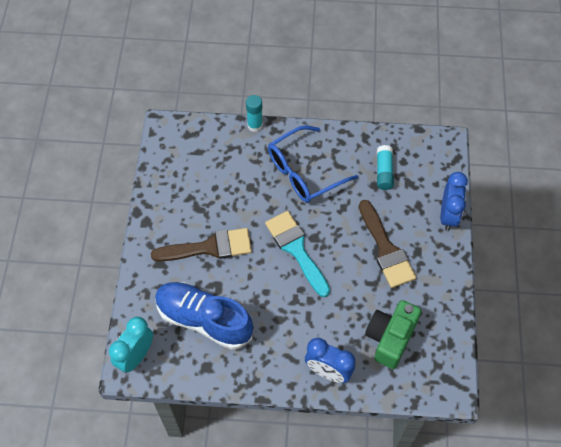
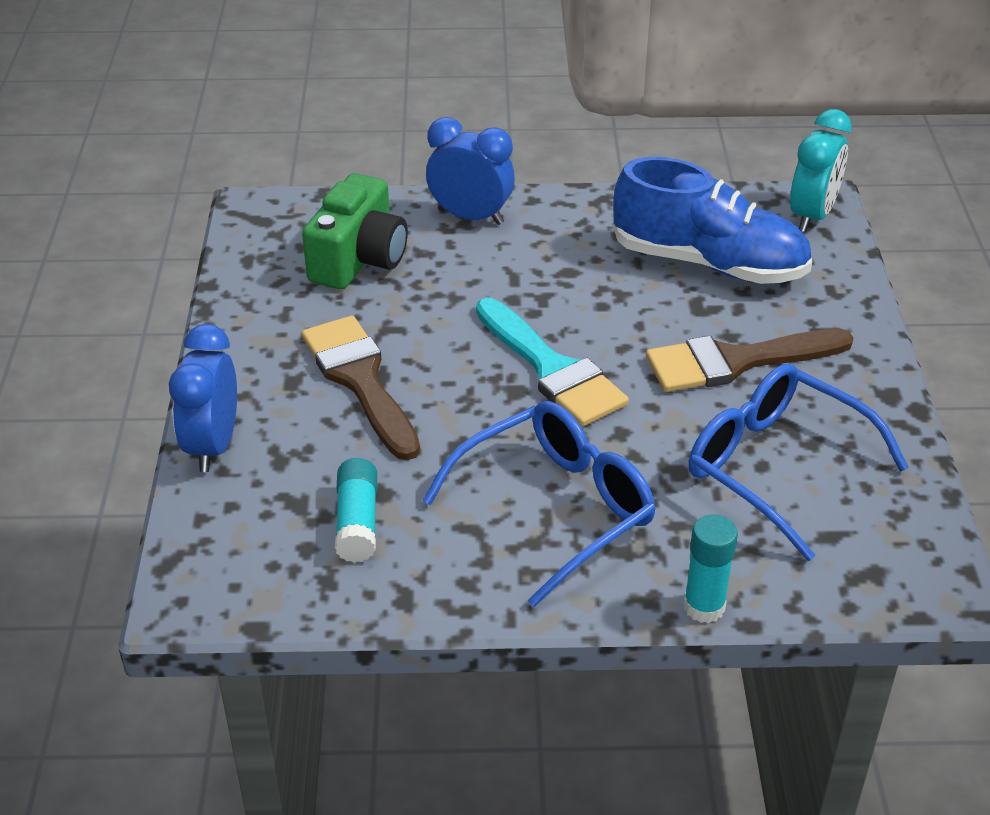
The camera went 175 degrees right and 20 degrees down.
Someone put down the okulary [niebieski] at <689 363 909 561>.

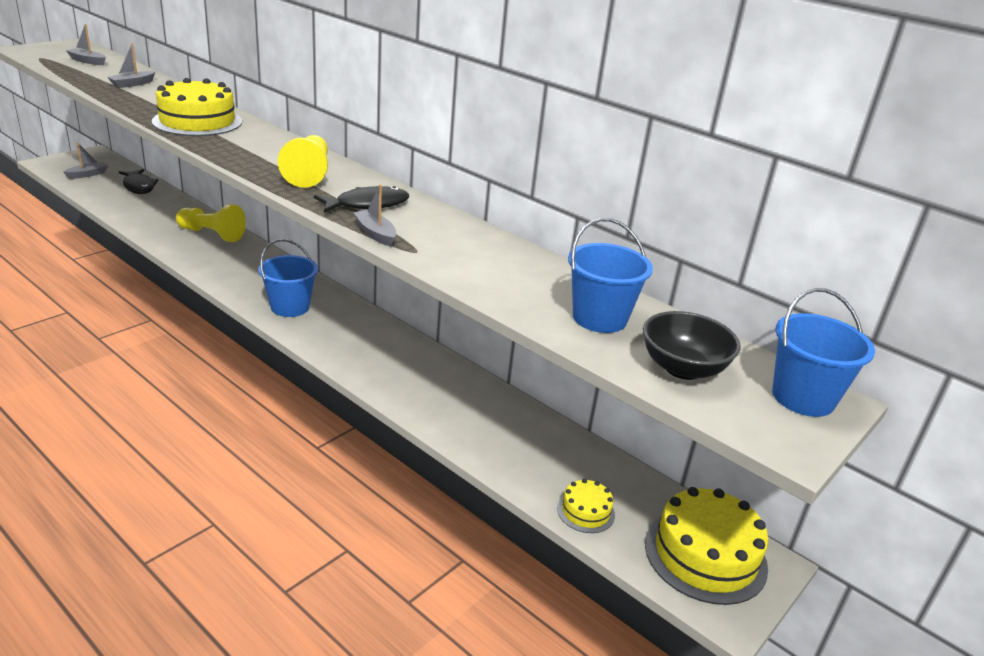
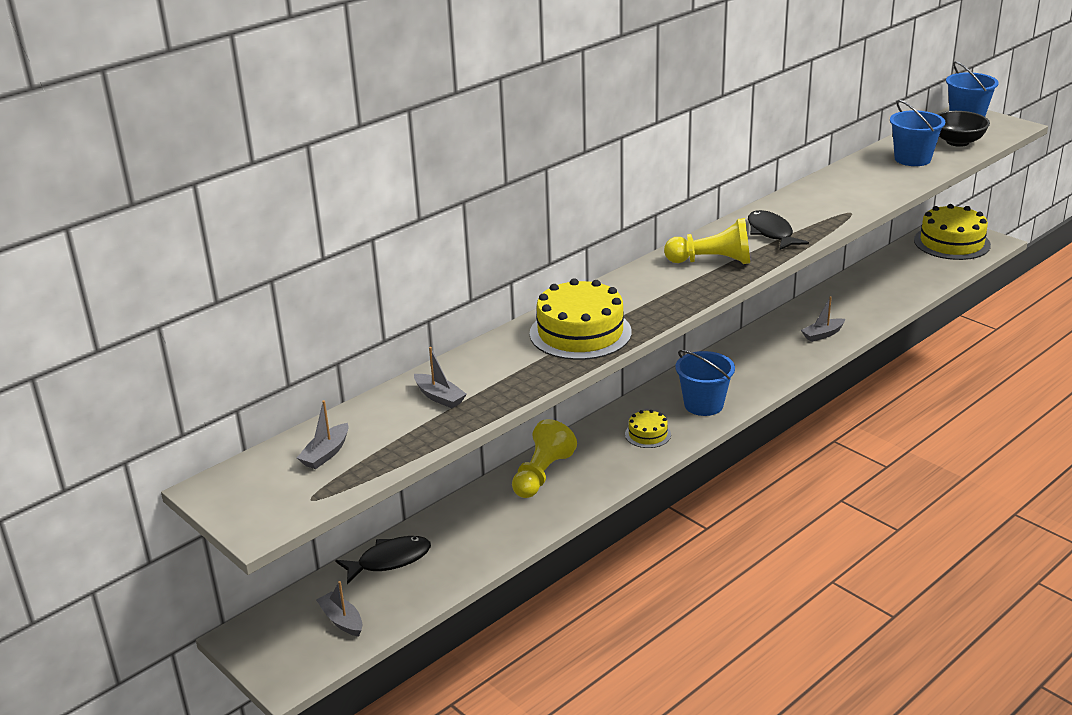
The camera went 80 degrees left and 0 degrees up.
Someone carried the łódka [szary] from <353 184 396 247> to <801 296 845 342>.
Someone carried the tort [żółty] from <557 479 615 533> to <625 410 671 448>.

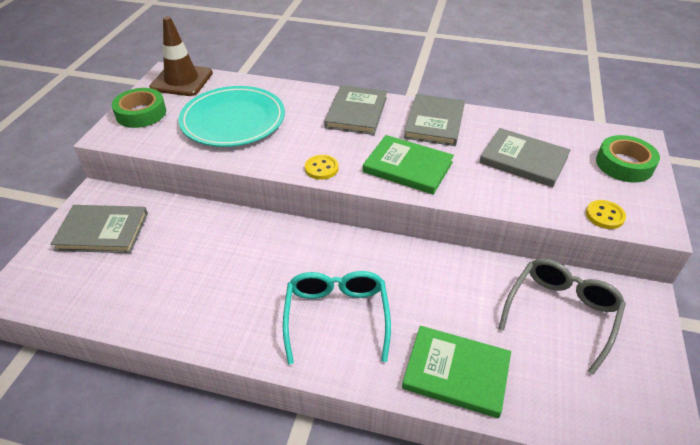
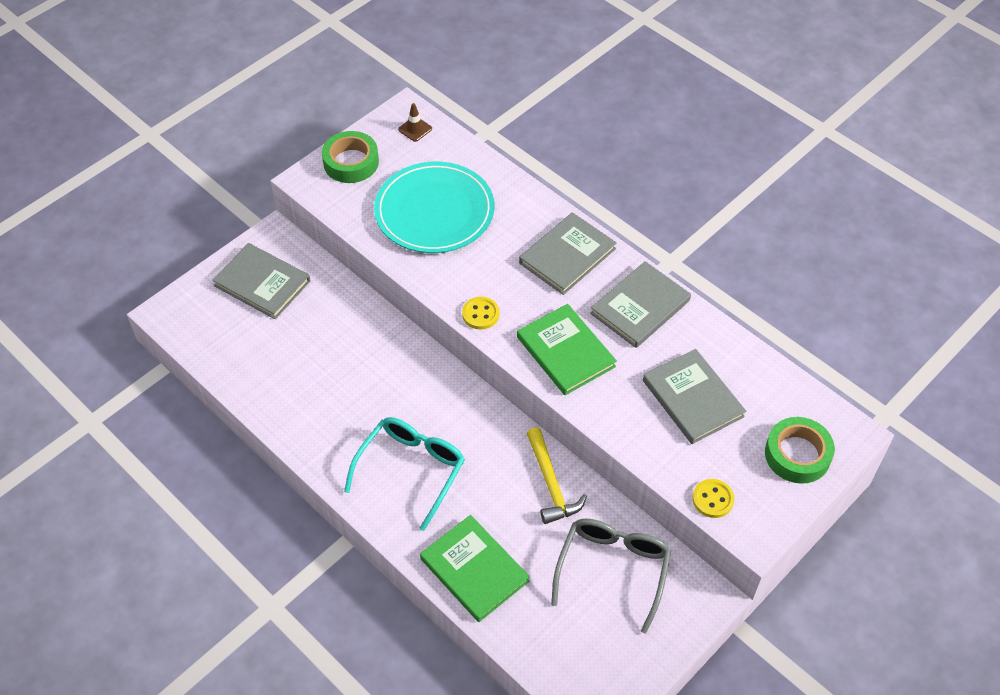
The camera went 30 degrees right and 10 degrees up.
Someone scaled the pachołek [brązowy] at <149 16 213 96> by 0.44.
Someone rotated the okulary [szary] at <498 258 626 375> by 45 degrees counterclockwise.
Someone put down the młotek [żółty] at <527 427 587 524>.

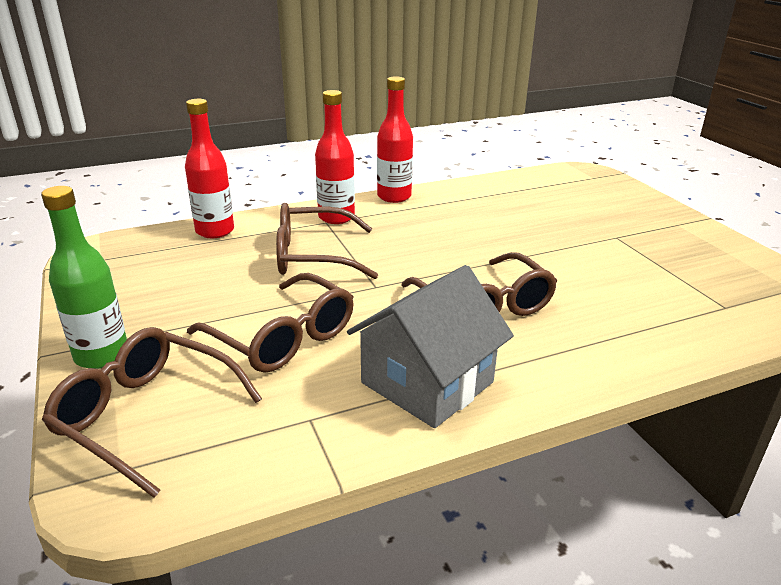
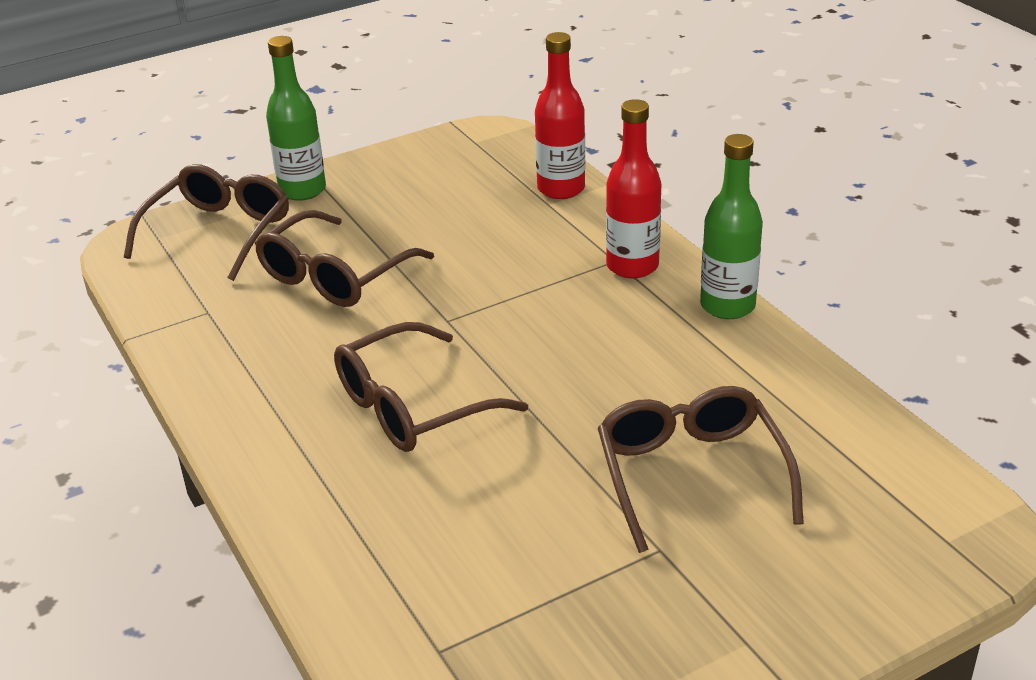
The camera went 85 degrees right and 5 degrees up.
Someone carried the okulary [brązowy] from <276 203 378 279> to <598 386 804 553>.
Someone took away the domek [szary] at <347 265 514 428>.
Someone repainted the butelka [czerwony] at <377 76 413 203>, which became the butelka [zielony] at <700 134 763 319>.

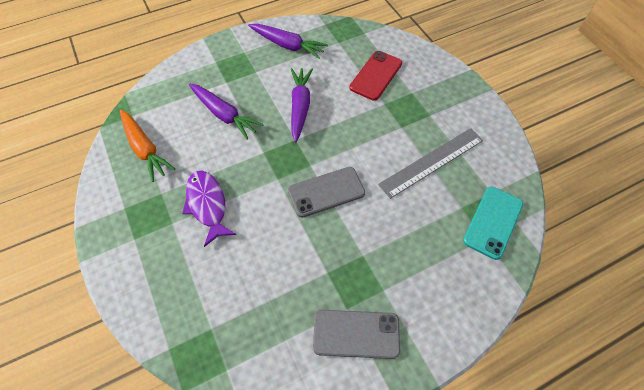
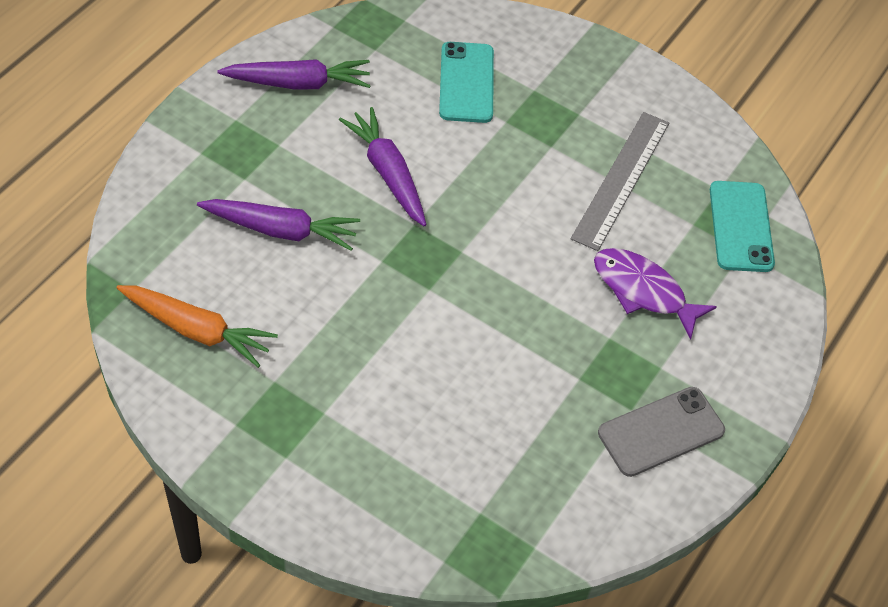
The camera went 35 degrees left and 5 degrees down.
Someone carried the ryba [fioletowy] from <182 171 236 247> to <594 248 717 340>.
Someone took away the telefon [szary] at <288 167 365 218>.
Someone repainted the telefon [czerwony] at <349 51 402 101>, which became the telefon [turkusowy] at <439 42 494 123>.

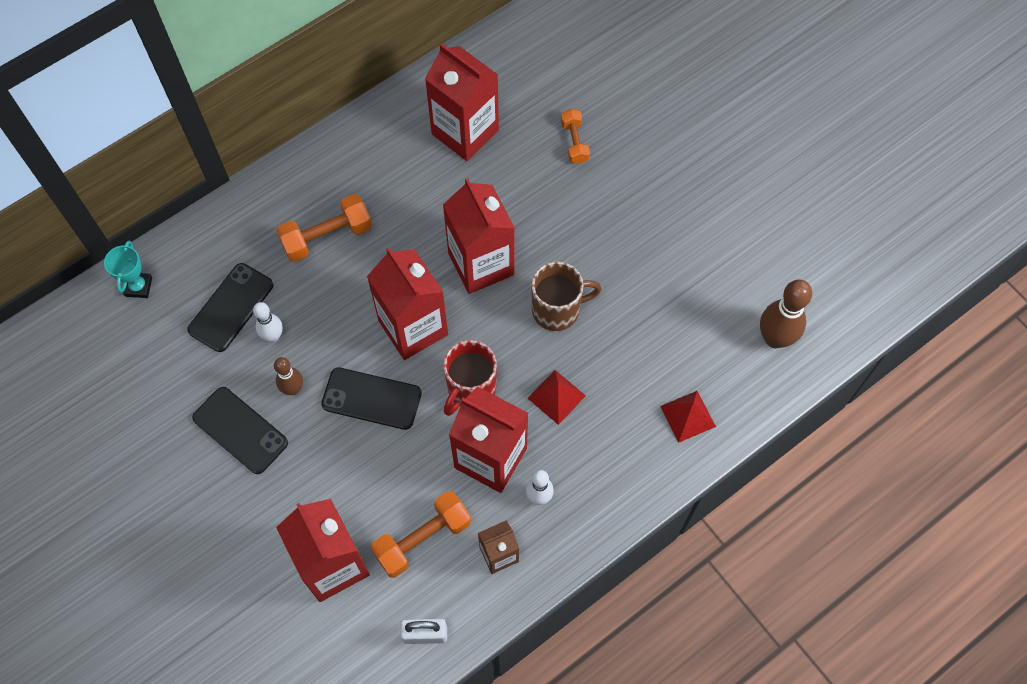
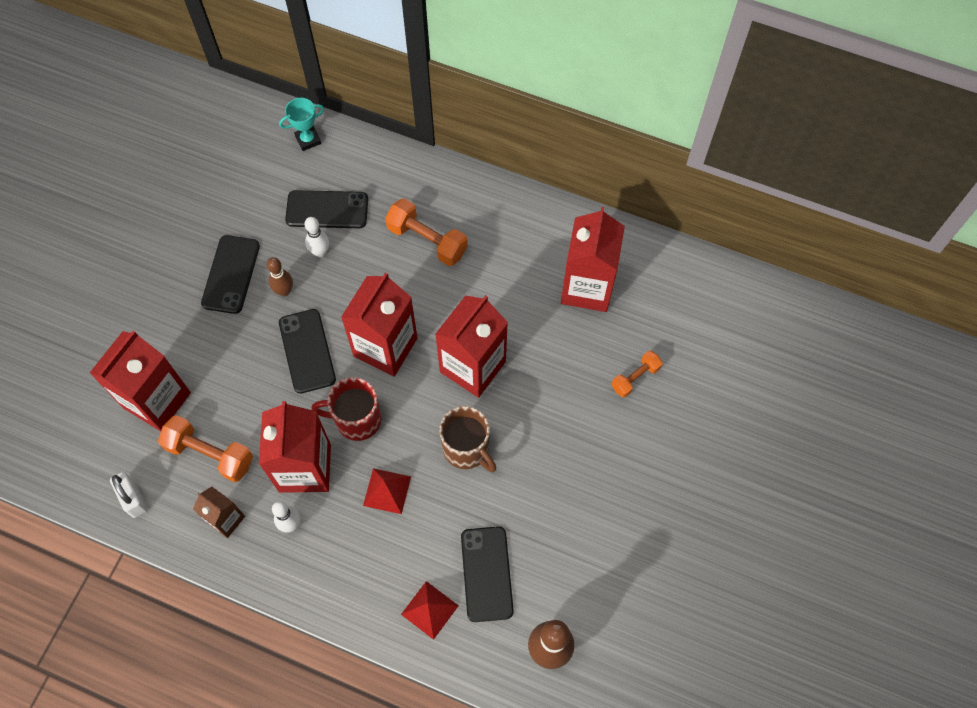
The camera went 60 degrees right and 0 degrees up.
Someone put down the telefon [czarny] at <461 526 514 622>.

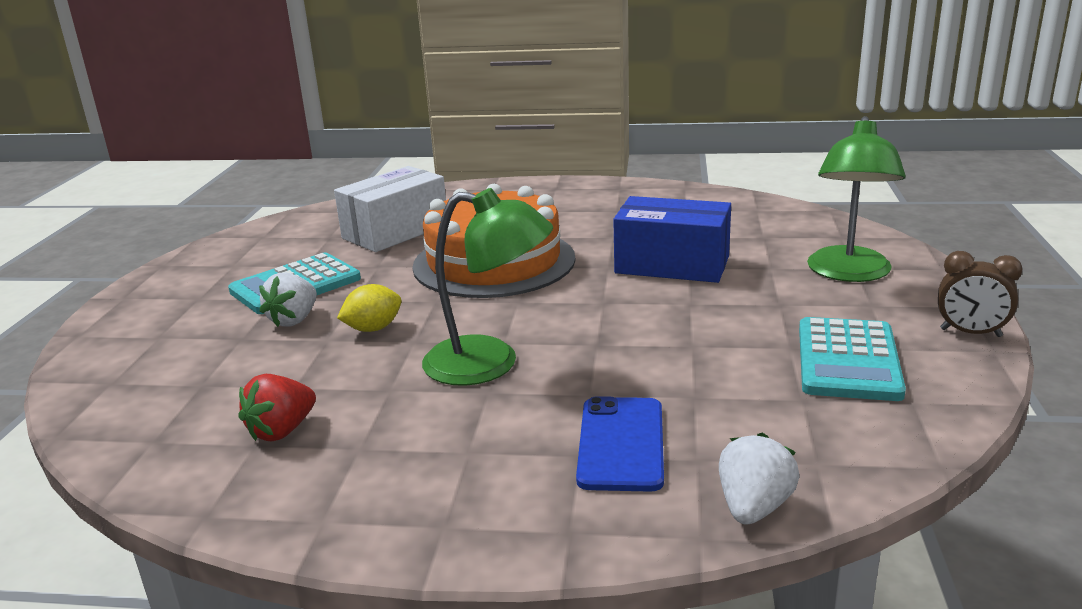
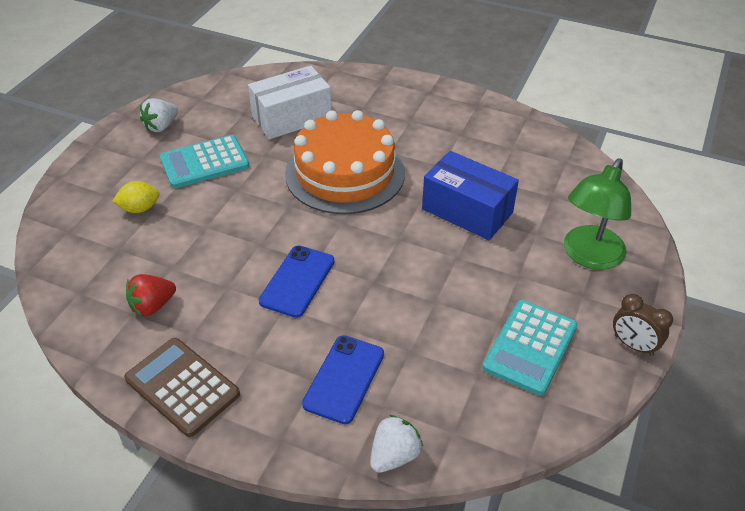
The camera went 15 degrees right and 20 degrees up.
Someone carried the truskawka [biały] from <259 273 317 327> to <140 98 178 132>.
Someone carried the cytryna [żółty] from <337 284 401 332> to <112 181 160 213>.
Someone swapped the lampka [zielony] at <422 188 553 386> for the telefon [niebieski] at <258 245 334 318>.
Someone put down the kalkulator [brązowy] at <124 338 240 437>.

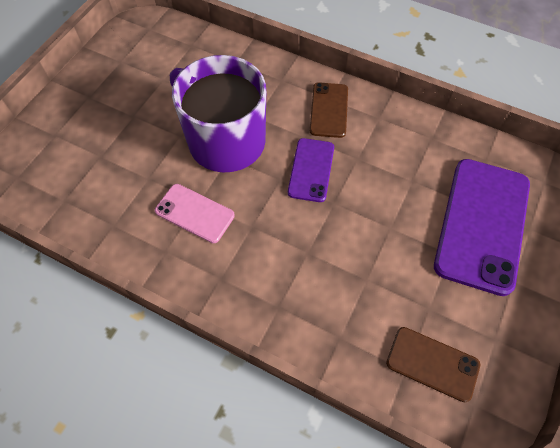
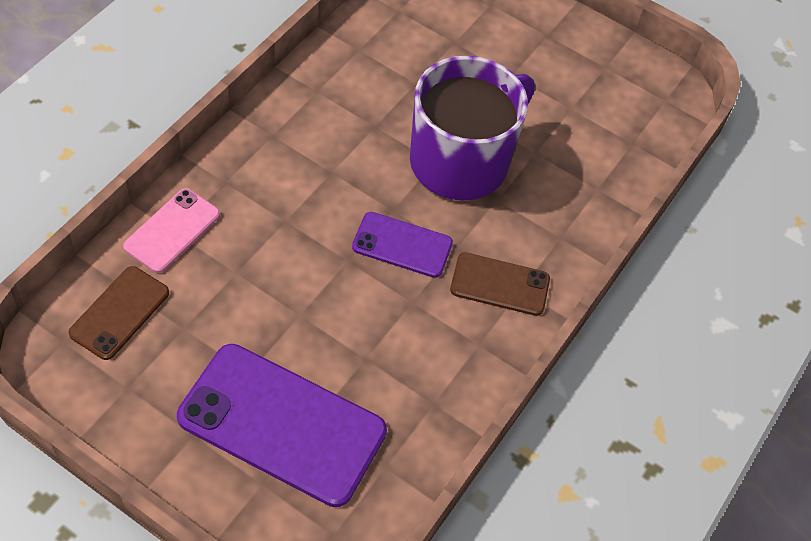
The camera went 90 degrees right and 5 degrees down.
Someone carried the telefon [różowy] from <155 184 235 243> to <123 188 220 273>.

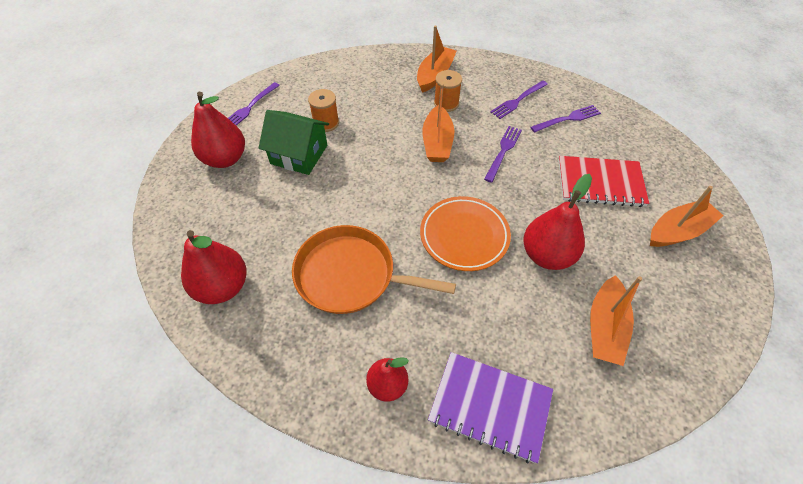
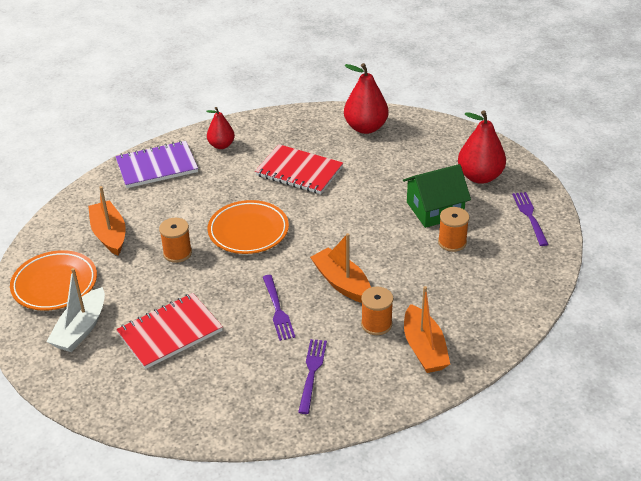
The camera went 140 degrees right and 15 degrees down.
Someone swapped the patelnia [pomarańczowy] at <292 225 456 314> for the zeszyt [czerwony] at <255 144 343 194>.
Someone swapped the gruszka [czerwony] at <523 174 592 270> for the szpulka [pomarańczowy] at <159 218 192 263>.
Someone took away the widelec [fioletowy] at <531 105 601 132>.
Someone repainted the łódka [pomarańczowy] at <650 186 724 247>, which became the łódka [biały] at <46 268 105 352>.
Someone put down the talerz [pomarańczowy] at <10 250 97 311>.

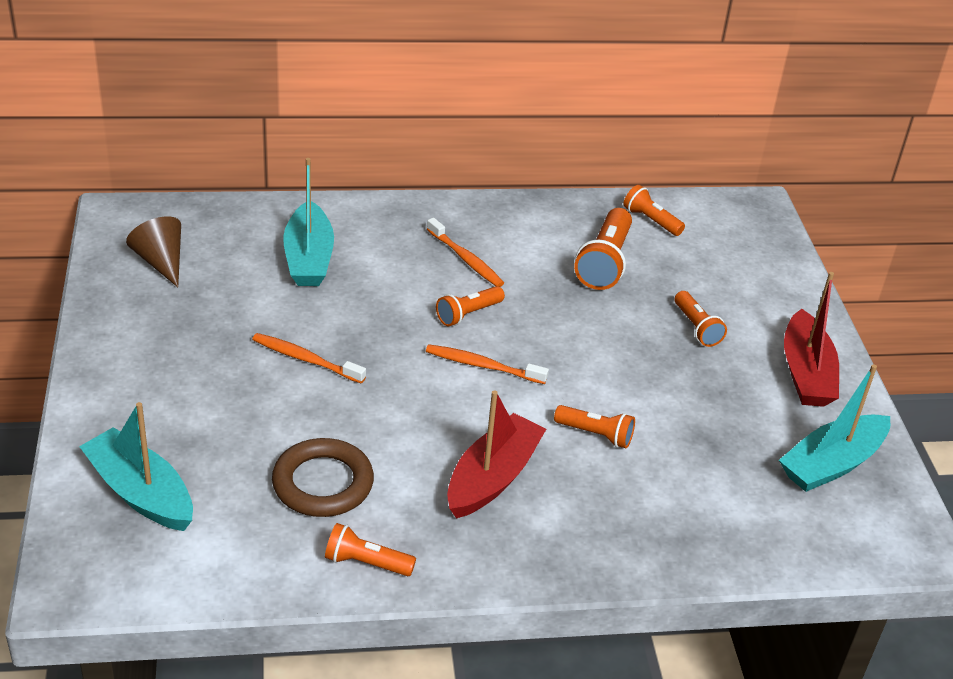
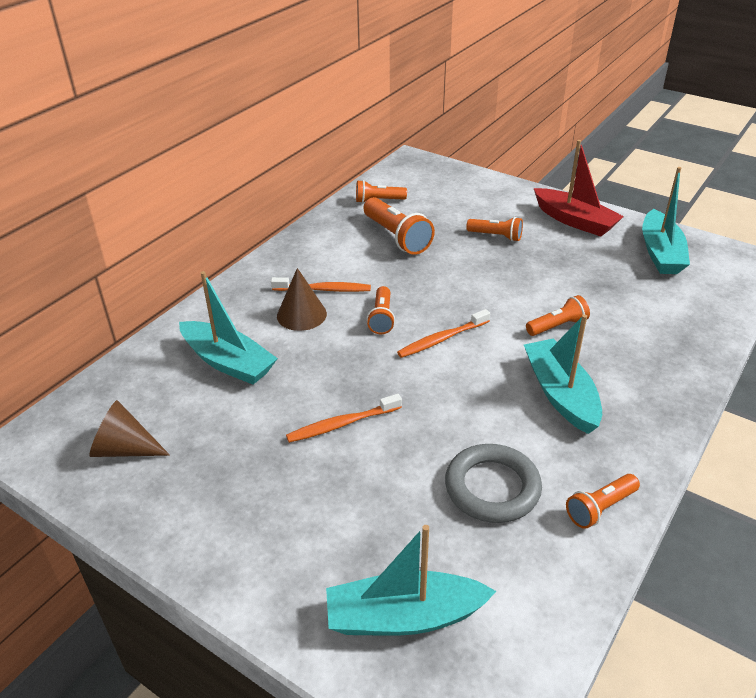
The camera went 45 degrees left and 0 degrees up.
Someone repainted the pierścień [brązowy] at <272 438 374 517>, which became the pierścień [szary] at <445 444 542 523>.
Someone repainted the łódka [czerwony] at <447 390 546 518>, which became the łódka [turkusowy] at <524 314 602 434>.
Someone put down the stożek [brązowy] at <277 268 327 331>.

